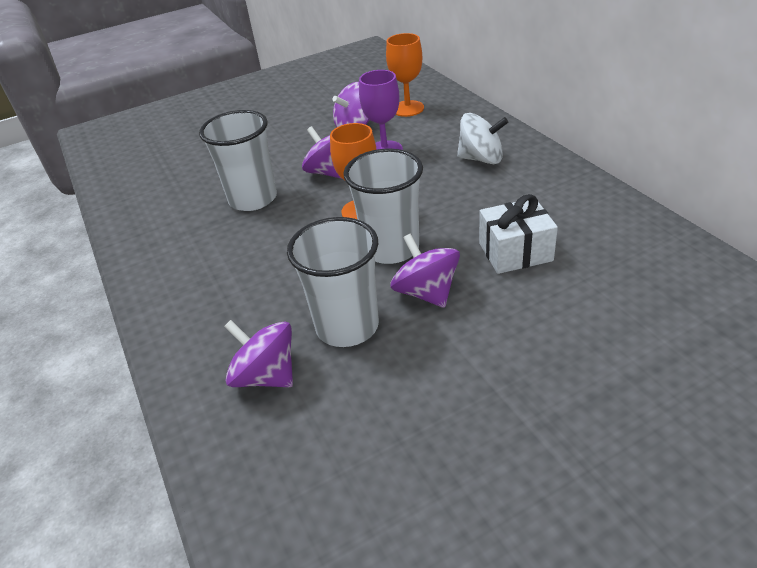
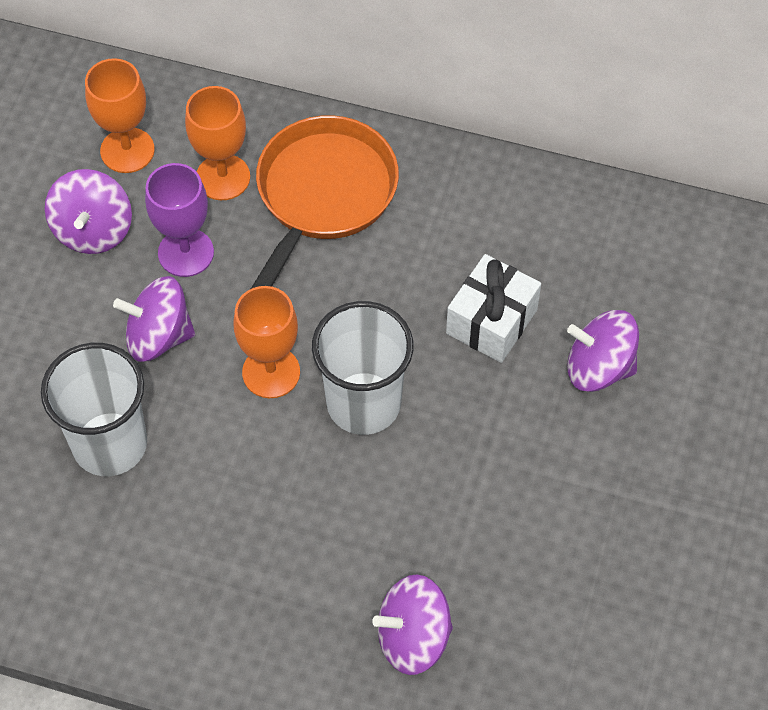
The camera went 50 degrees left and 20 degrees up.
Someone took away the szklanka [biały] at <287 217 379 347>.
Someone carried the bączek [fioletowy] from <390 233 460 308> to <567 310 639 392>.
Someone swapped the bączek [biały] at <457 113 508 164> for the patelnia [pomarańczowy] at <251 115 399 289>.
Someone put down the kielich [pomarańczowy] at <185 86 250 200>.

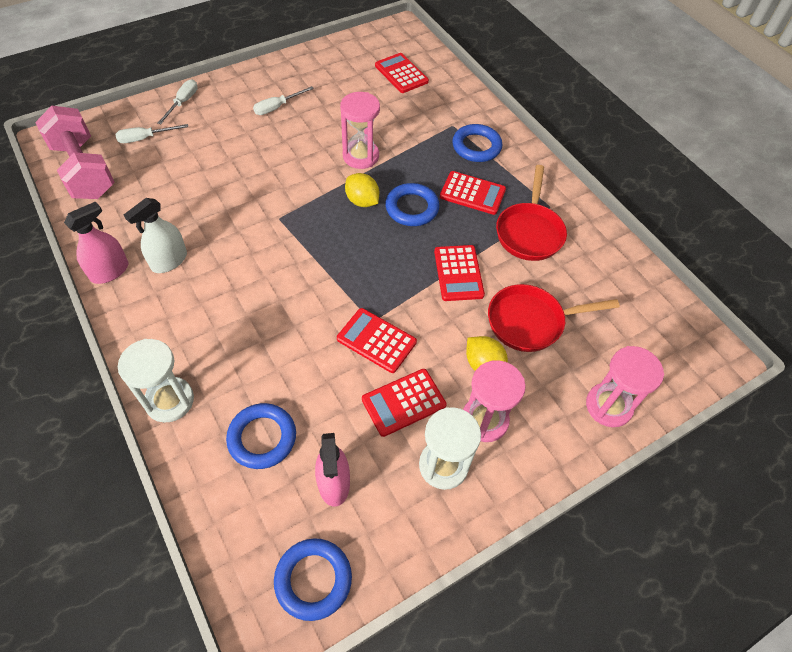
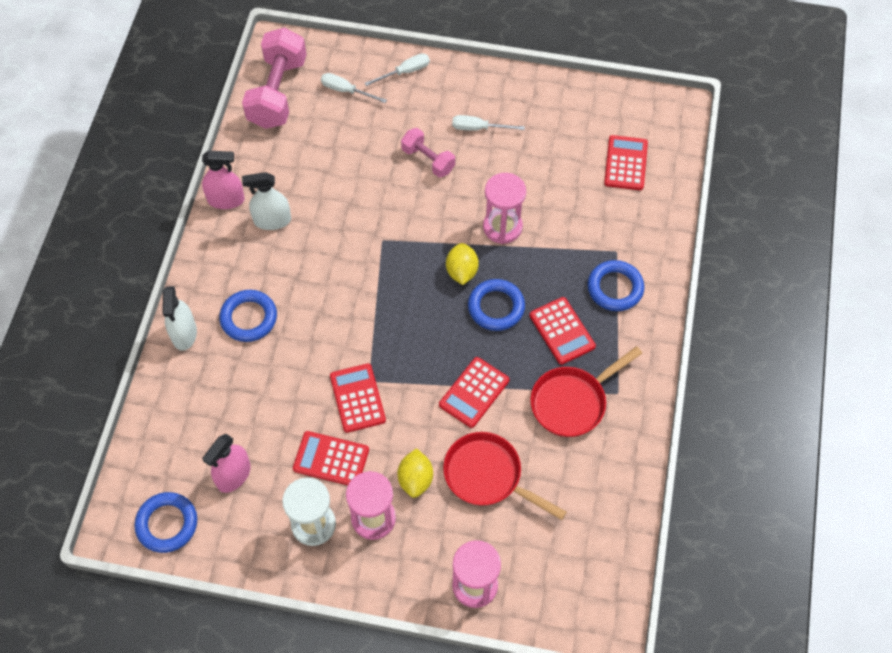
The camera went 45 degrees right and 5 degrees up.
Someone swapped the klepsydra [biały] at <118 339 194 422> for the spryskiwacz [biały] at <162 286 197 351>.
Someone carried the pierścień [niebieski] from <226 403 296 469> to <219 290 277 342>.
Someone put down the hantel [różowy] at <401 128 455 178>.

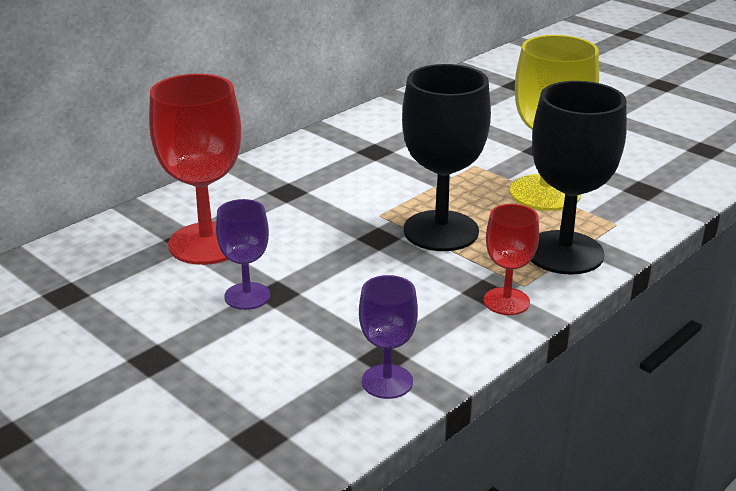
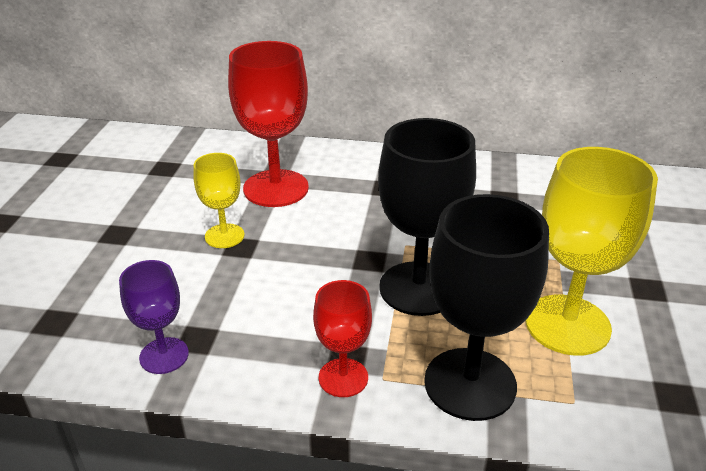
The camera went 55 degrees right and 5 degrees up.
Someone repainted the kielich [fioletowy] at <216 199 270 310>, which became the kielich [żółty] at <193 153 245 248>.

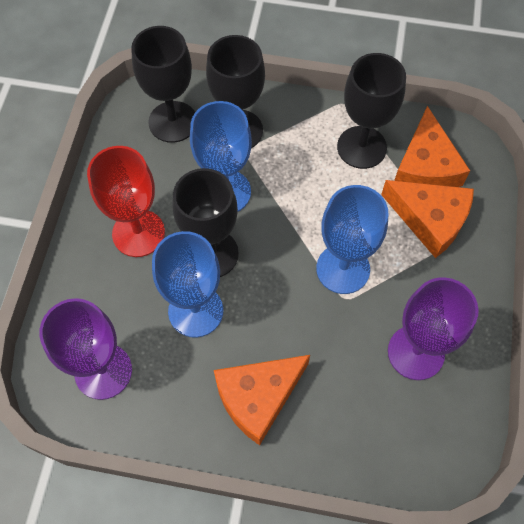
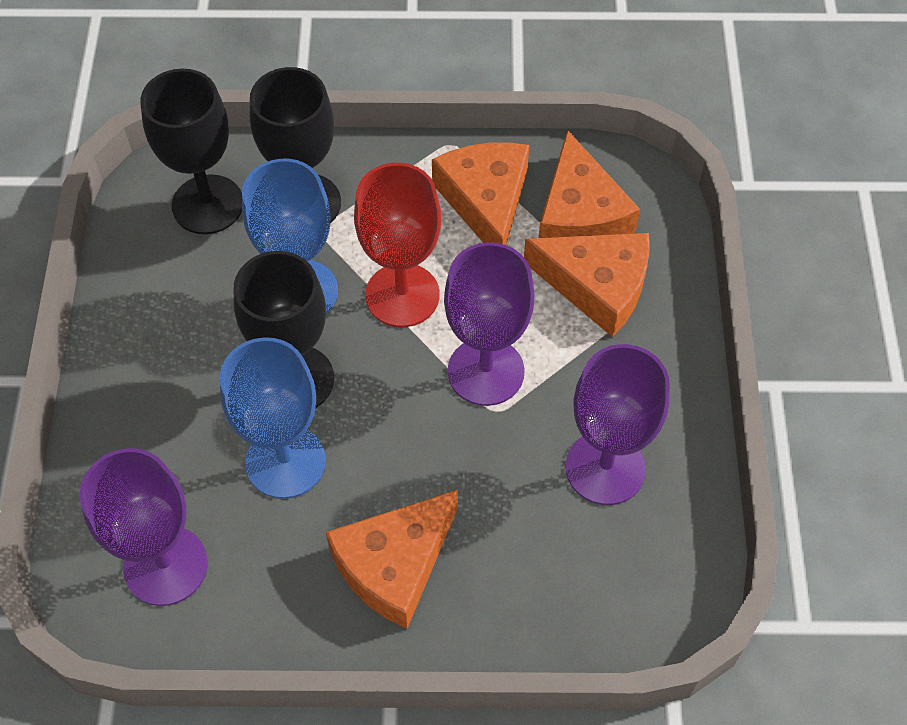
The camera went 10 degrees left and 5 degrees down.
Someone carried the kielich [czerwony] from <87 146 165 257> to <354 163 441 327>.
Someone repainted the kielich [niebieski] at <316 185 388 294>, which became the kielich [fioletowy] at <444 242 534 406>.
Someone swapped the kielich [czarny] at <337 53 406 169> for the ser [pomarańczowy] at <432 142 529 245>.

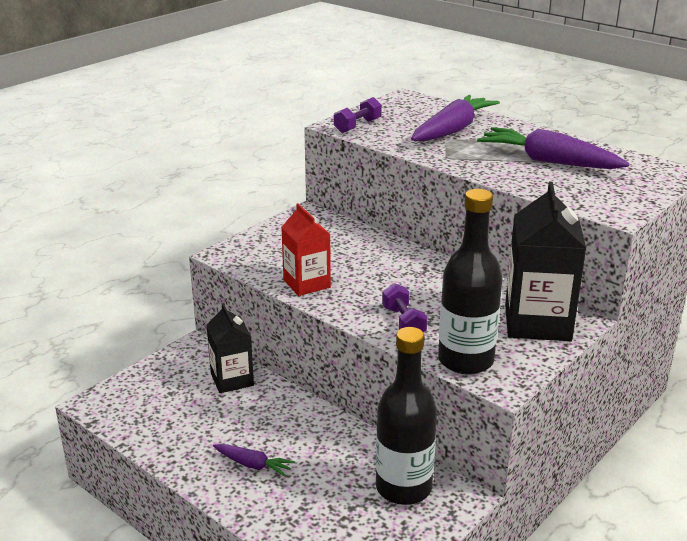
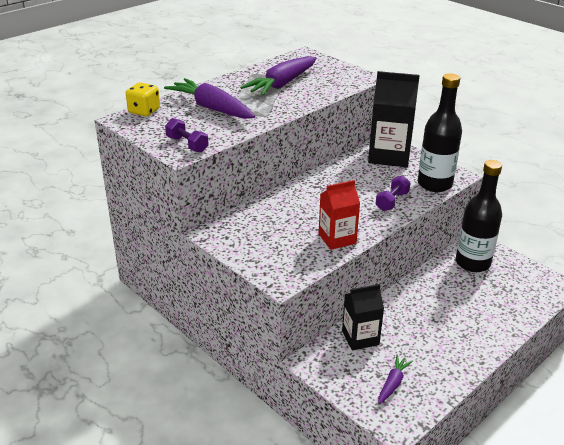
The camera went 85 degrees left and 5 degrees up.
Someone carried the marchewka [fioletowy] from <213 444 295 477> to <378 355 413 404>.
Someone rotated the hantel [fioletowy] at <382 283 427 333> by 45 degrees counterclockwise.
Someone put down the kostka do gry [żółty] at <126 82 160 116>.

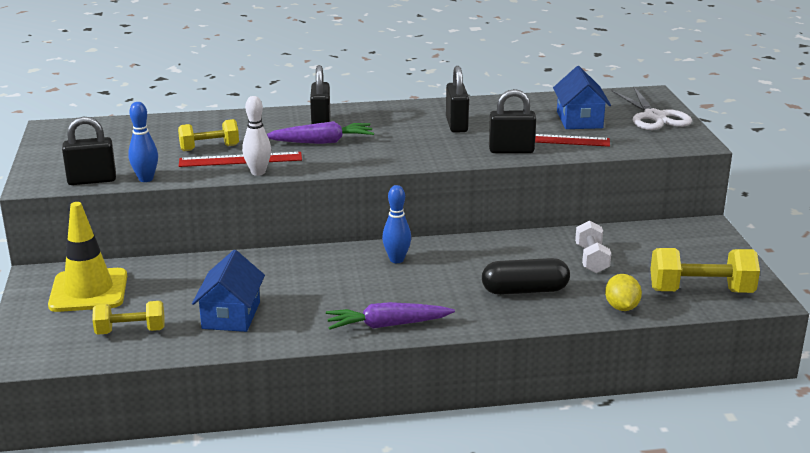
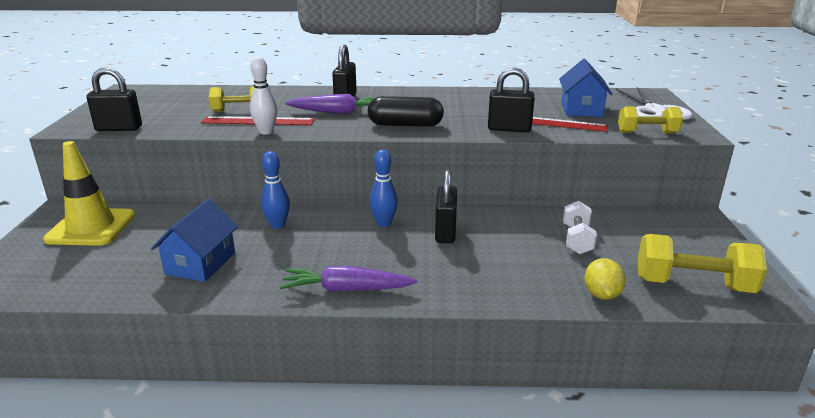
The camera went 10 degrees right and 0 degrees up.
Someone carried the hantel [żółty] from <92 301 164 335> to <618 106 683 134>.
Someone carried the kręgiel [niebieski] from <128 102 158 182> to <261 151 290 229>.
Someone carried the kłódka [czarny] from <446 66 469 133> to <435 170 457 244>.
Someone carried the kapsułka [czarny] from <482 258 570 295> to <368 96 444 127>.

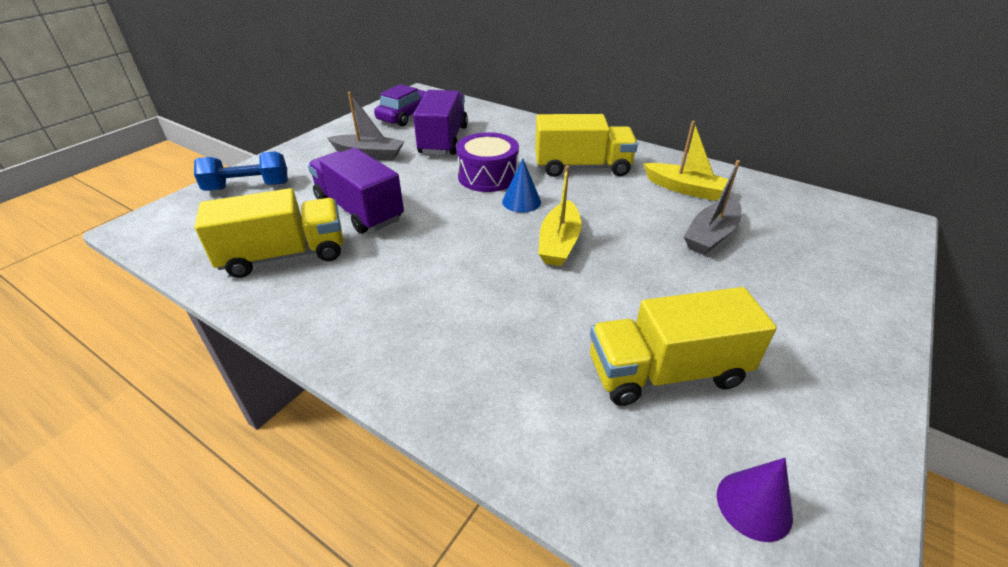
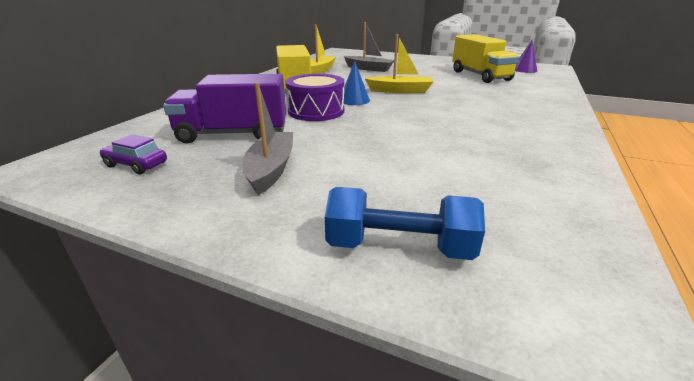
The camera went 100 degrees left and 10 degrees down.
Someone rotated the hantel [niebieski] at <194 151 288 191> by 60 degrees counterclockwise.
Someone took away the ciężarówka [żółty] at <195 188 343 278>.
Someone took away the ciężarówka [fioletowy] at <308 148 404 234>.
Someone scaled the samochód [fioletowy] at <374 84 427 126> by 0.63.

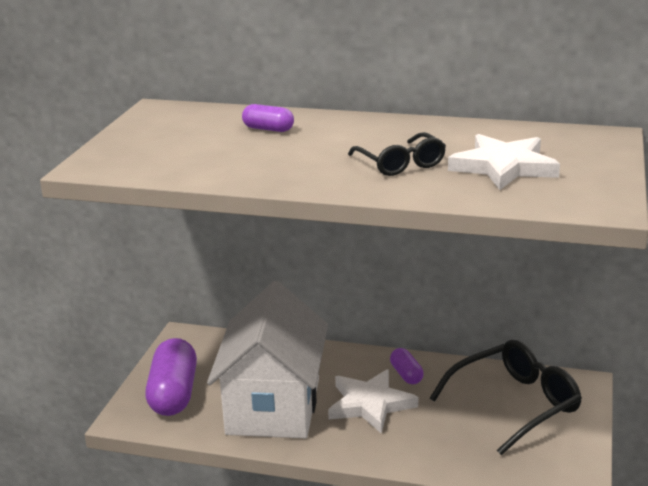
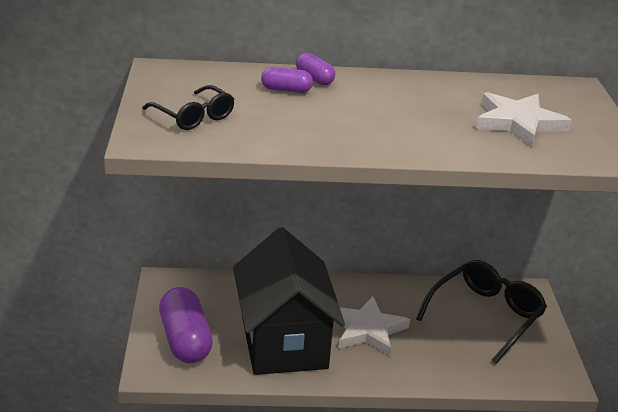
The camera went 20 degrees left and 5 degrees up.
Someone repainted the domek [biały] at <207 281 328 438>, which became the domek [czarny] at <233 227 345 375>.
Someone carried the okulary [czarny] from <348 132 446 176> to <142 85 234 130>.
Someone carried the kapsułka [fioletowy] from <390 348 424 384> to <296 53 335 85>.

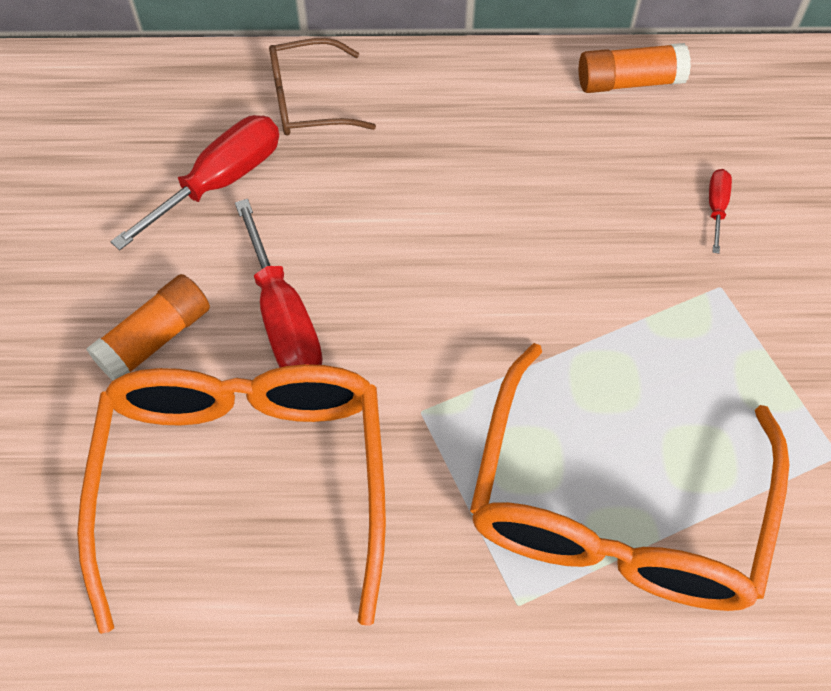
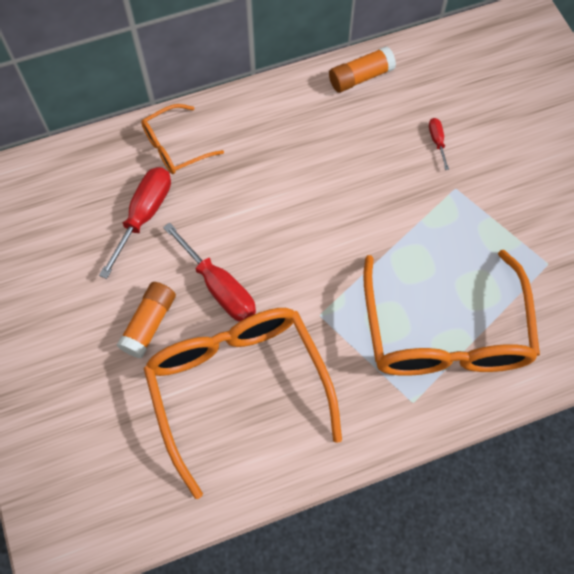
The camera went 20 degrees left and 5 degrees up.
Someone repainted the okulary [brązowy] at <269 38 376 136>, which became the okulary [pomarańczowy] at <141 104 224 174>.

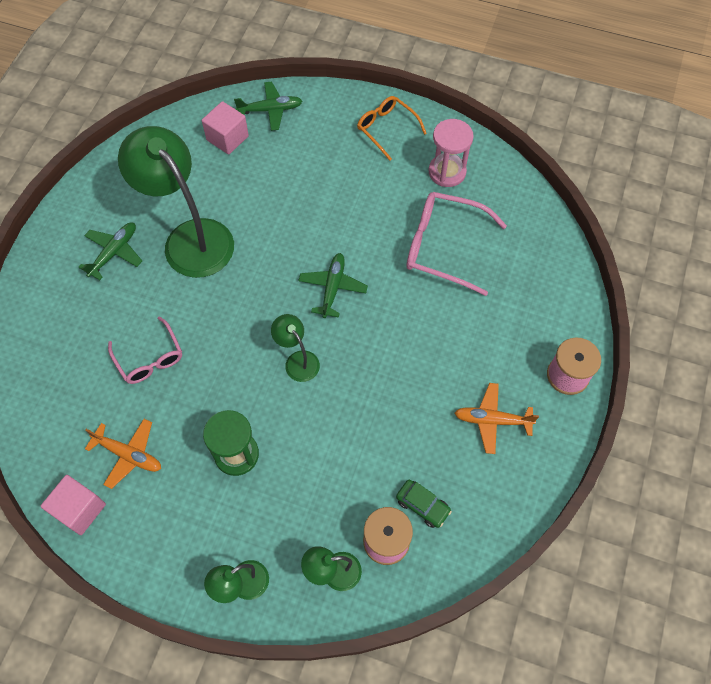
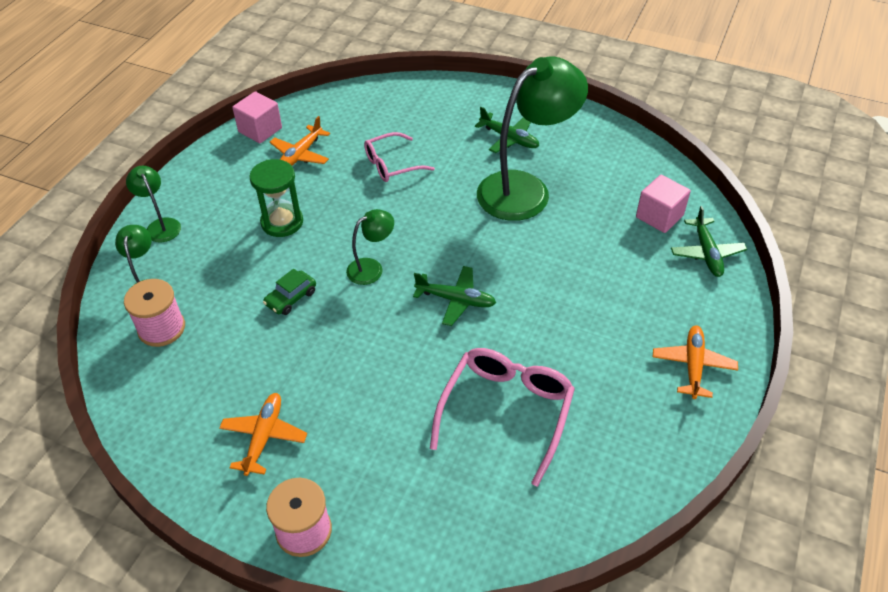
The camera went 95 degrees right and 15 degrees down.
Someone swapped the okulary [pomarańczowy] at <357 96 427 161> for the samolot [pomarańczowy] at <653 325 738 399>.
Someone carried the samochód [zielony] from <396 480 452 528> to <263 269 316 315>.
Someone took away the klepsydra [różowy] at <429 119 474 187>.

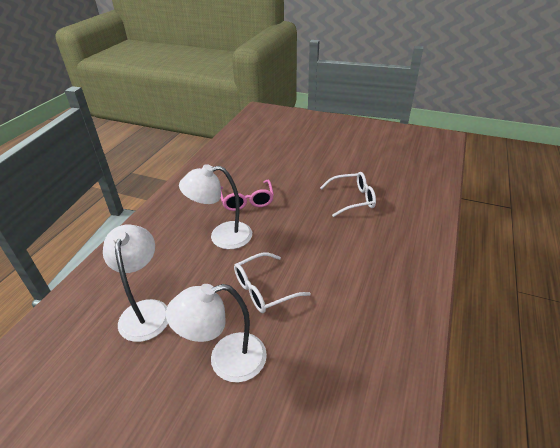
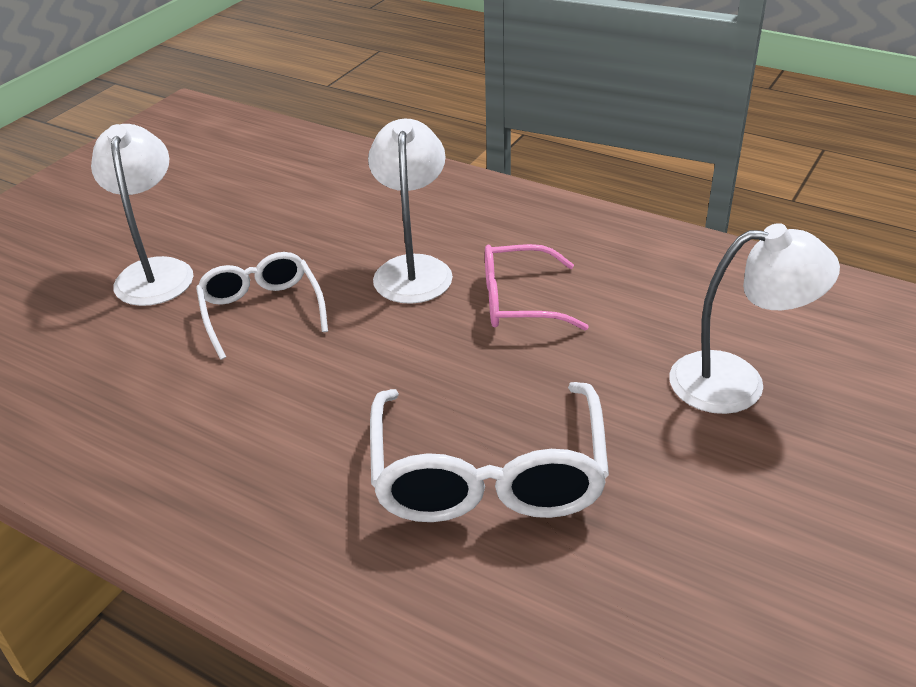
The camera went 100 degrees right and 0 degrees up.
Someone carried the lampka [biały] from <103 224 168 342> to <669 223 840 414>.
Someone scaled the okulary [biały] at <320 172 376 217> by 1.62.

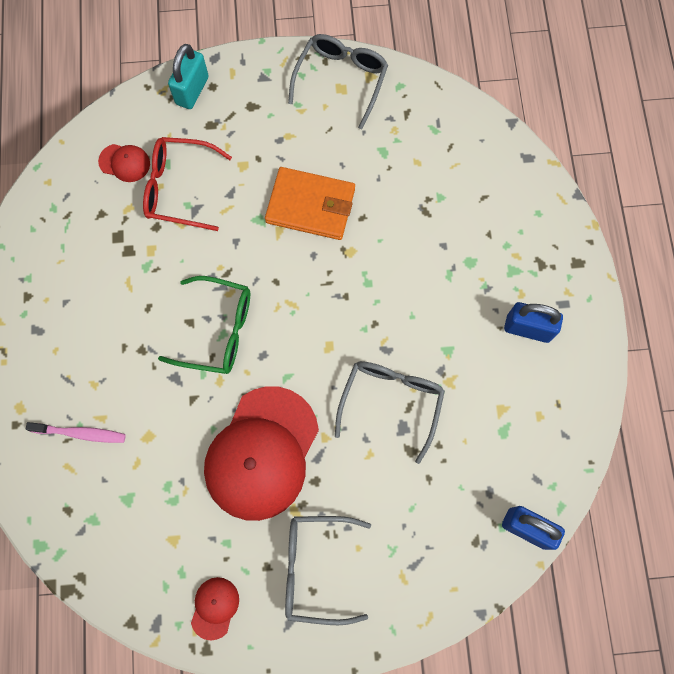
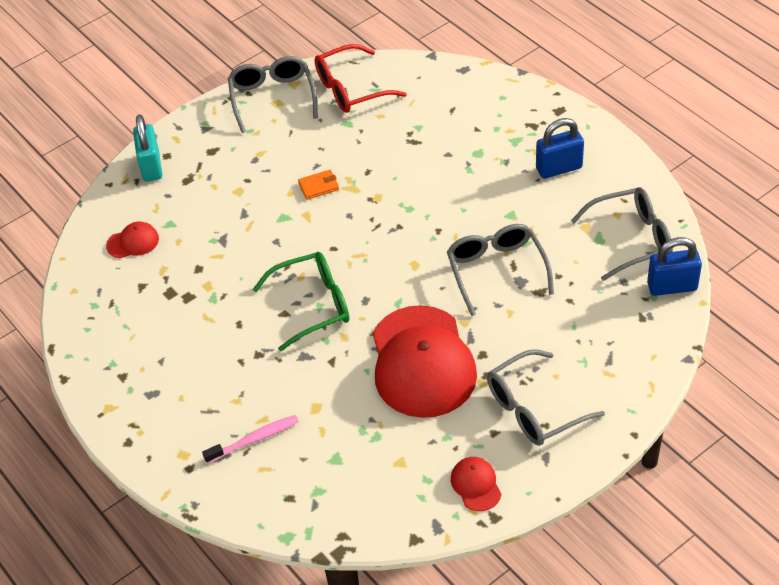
The camera went 30 degrees left and 25 degrees down.
Someone carried the okulary [czerwony] from <143 137 232 231> to <315 44 407 113>.
Someone scaled the portfel [pomarańczowy] at <265 167 355 240> by 0.46.
Someone put down the okulary [szary] at <571 187 673 281>.

